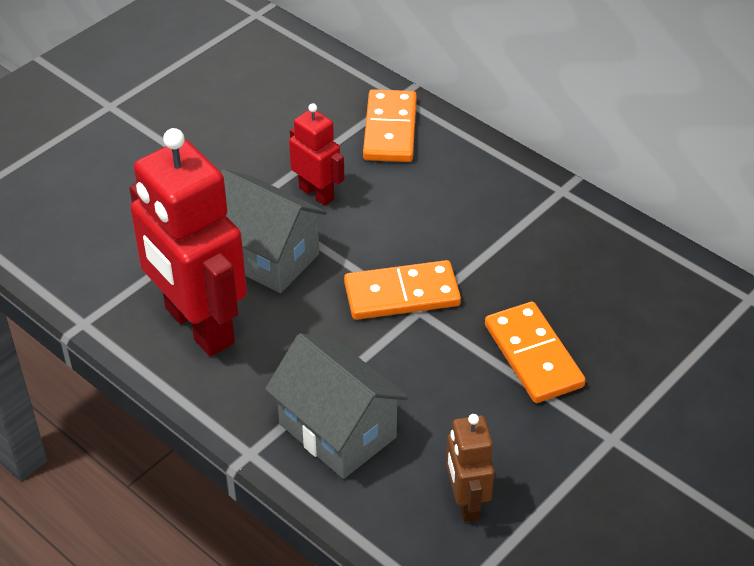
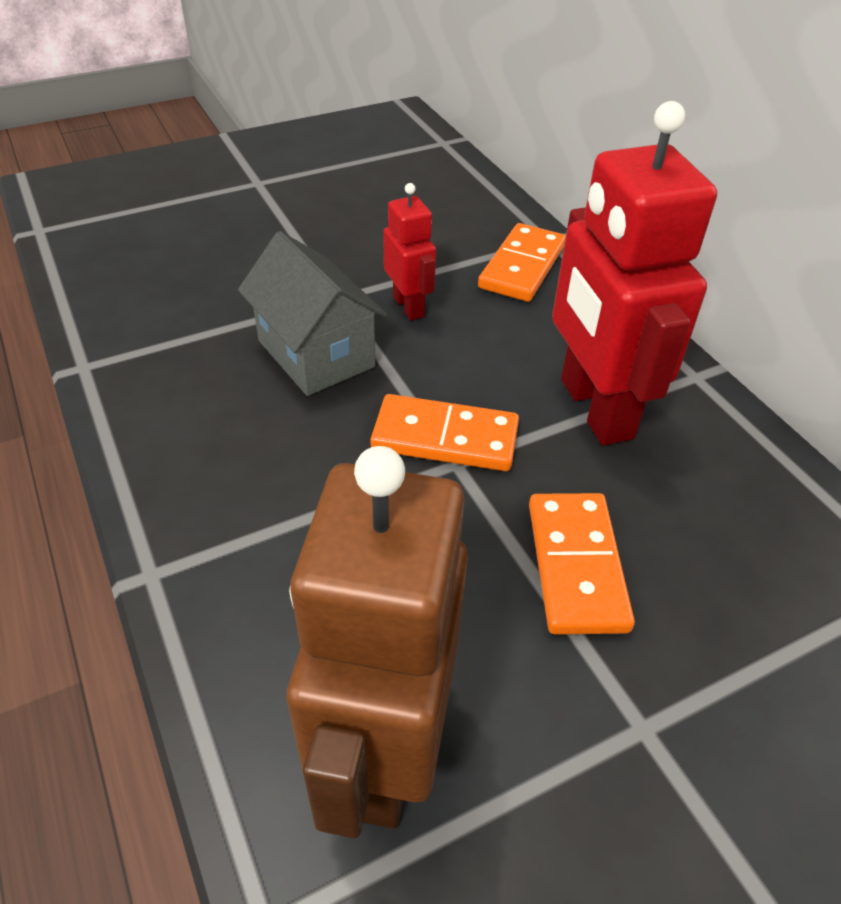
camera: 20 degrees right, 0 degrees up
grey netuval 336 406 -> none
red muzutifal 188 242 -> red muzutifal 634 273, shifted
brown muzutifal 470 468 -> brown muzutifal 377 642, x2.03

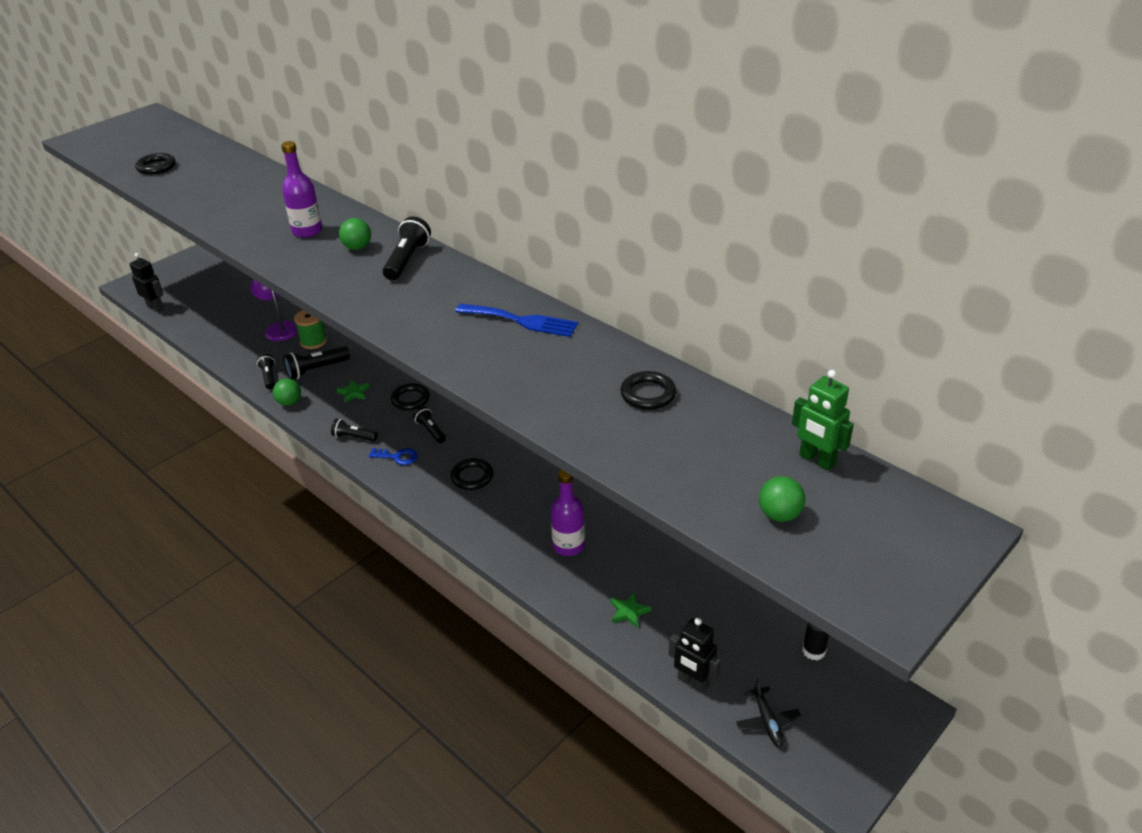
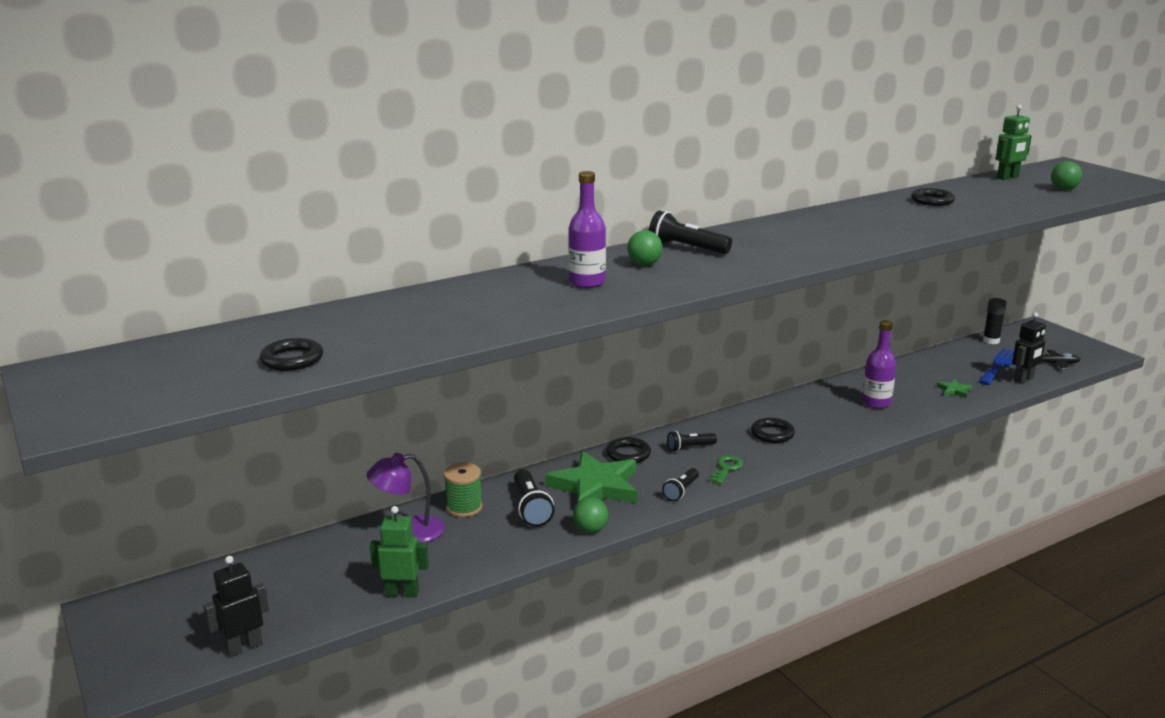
camera: 75 degrees left, 15 degrees down
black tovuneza 266 371 -> none
none -> green muzutifal 399 552
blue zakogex 516 320 -> blue zakogex 996 366, shifted
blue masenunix 393 456 -> green masenunix 726 470
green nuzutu 353 391 -> green nuzutu 591 477, x2.39

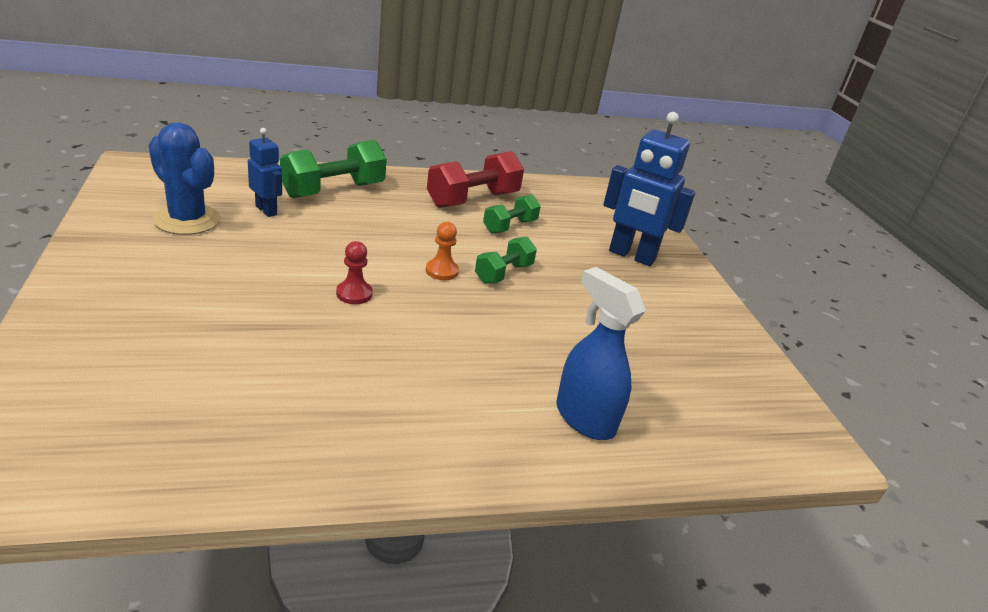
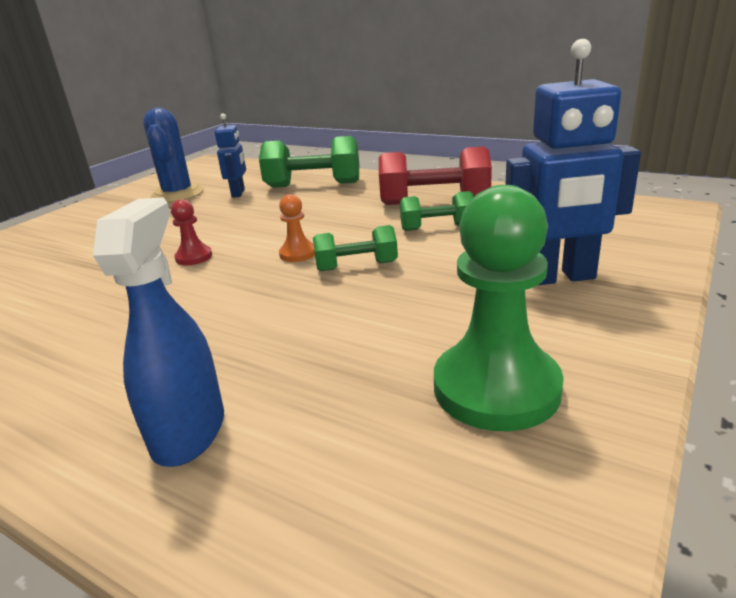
camera: 50 degrees right, 5 degrees down
none -> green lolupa 499 308
blue muzutifal 649 189 -> blue muzutifal 573 162, 75 degrees counterclockwise

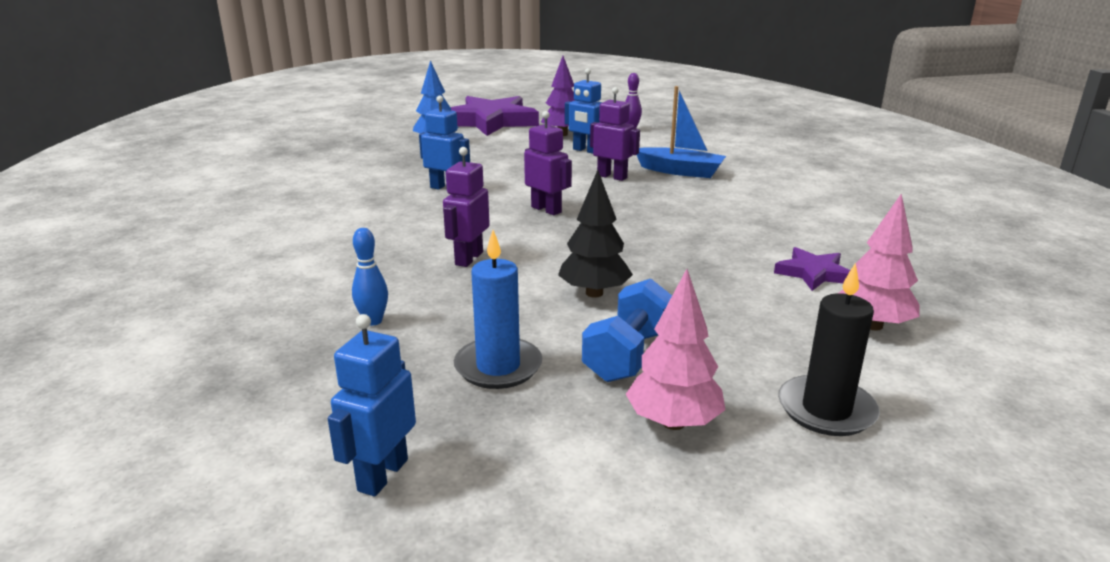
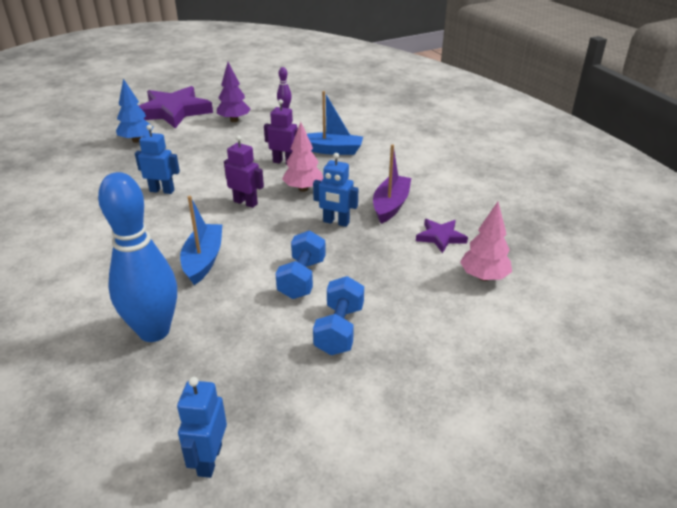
camera: 15 degrees left, 10 degrees up
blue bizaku 498 309 -> none
black bizaku 829 349 -> none
none -> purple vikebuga 392 184
blue muzutifal 584 111 -> blue muzutifal 335 190, shifted
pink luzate 676 349 -> pink luzate 303 157, shifted
purple muzutifal 466 207 -> blue vikebuga 201 240
black luzate 595 234 -> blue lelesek 301 264
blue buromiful 370 277 -> blue buromiful 137 257, x2.46

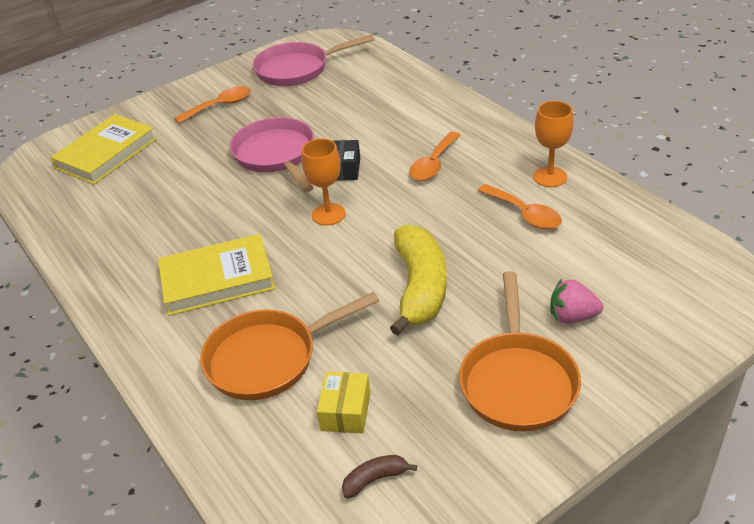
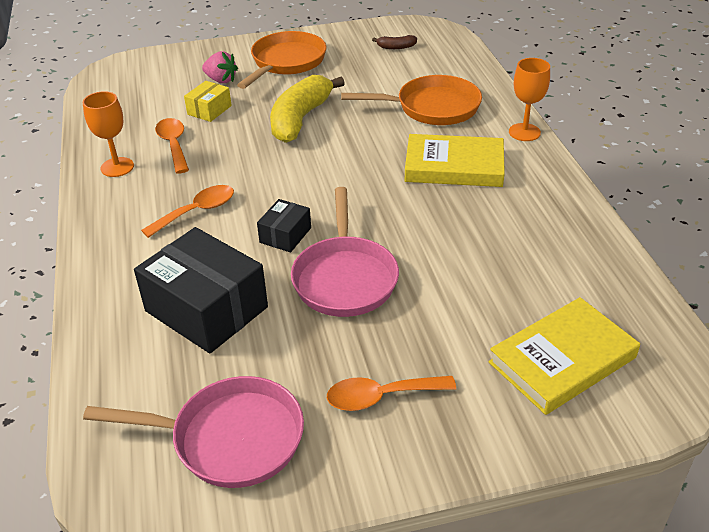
camera: 160 degrees left, 0 degrees up
none -> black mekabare 201 290
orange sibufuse 324 182 -> orange sibufuse 529 99, shifted
yellow mekabare 343 403 -> yellow mekabare 208 101, shifted

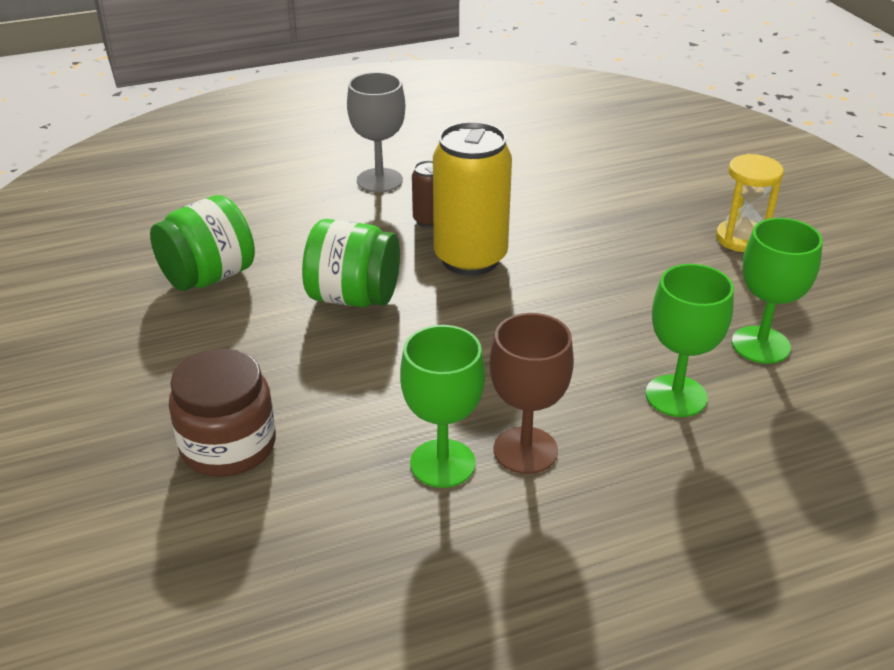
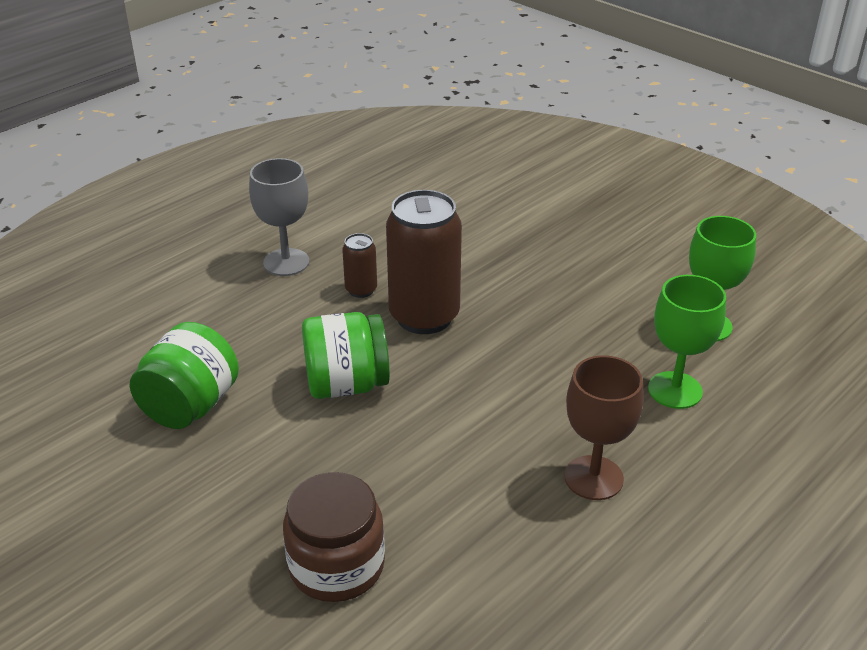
camera: 25 degrees left, 0 degrees up
green sibufuse 442 406 -> none
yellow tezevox 750 203 -> none
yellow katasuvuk 472 199 -> brown katasuvuk 424 262

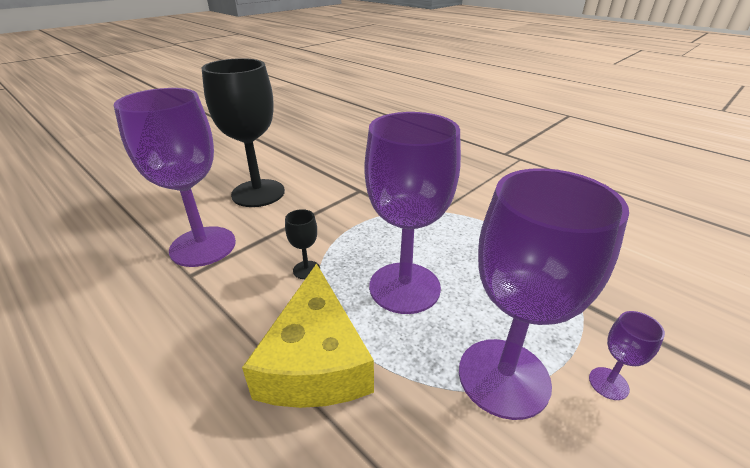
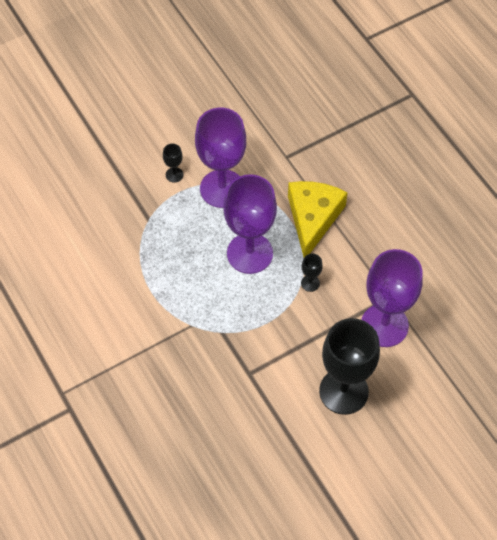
camera: 165 degrees left, 25 degrees up
purple sibufuse 627 355 -> black sibufuse 173 163

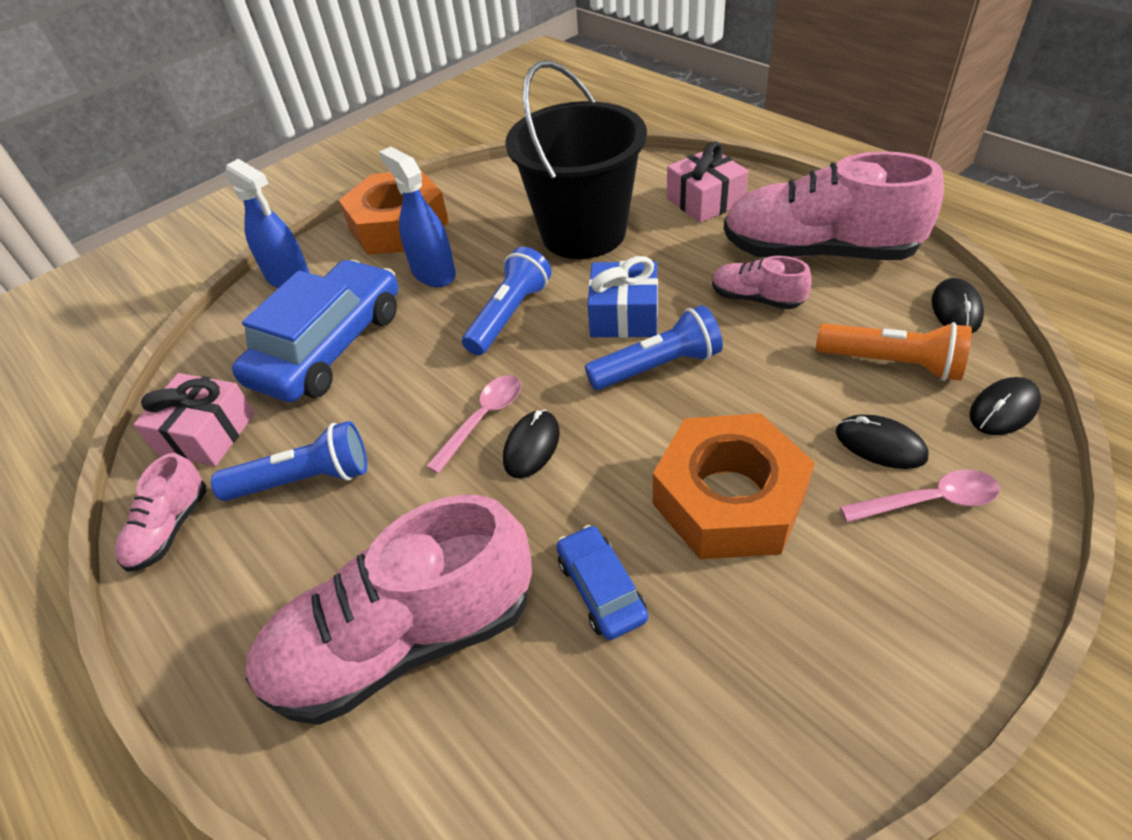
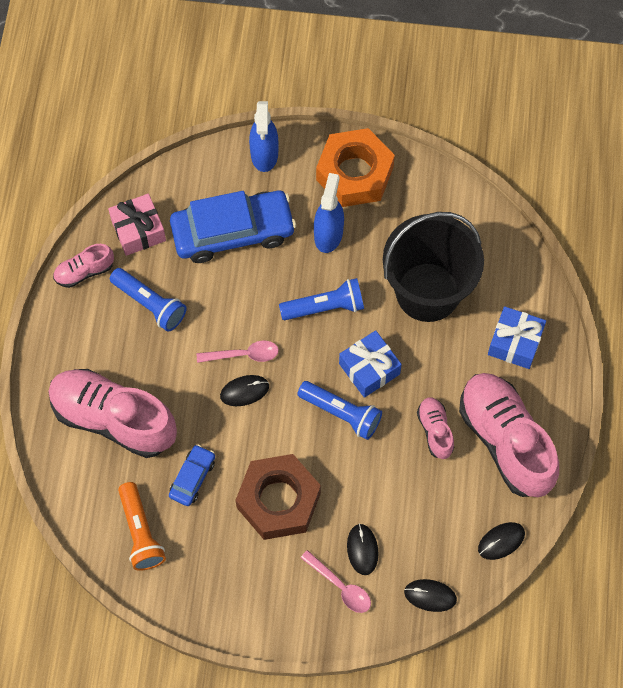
camera: 45 degrees right, 20 degrees up
orange tovuneza 894 351 -> orange tovuneza 142 526, shifted
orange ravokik 734 486 -> brown ravokik 278 497
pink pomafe 707 182 -> blue pomafe 517 337

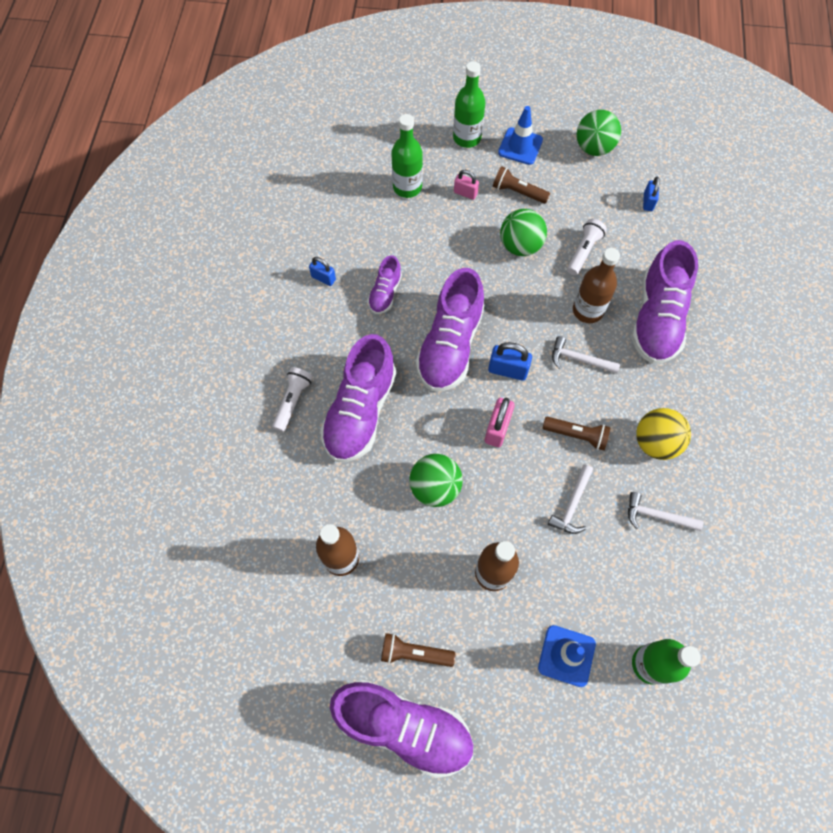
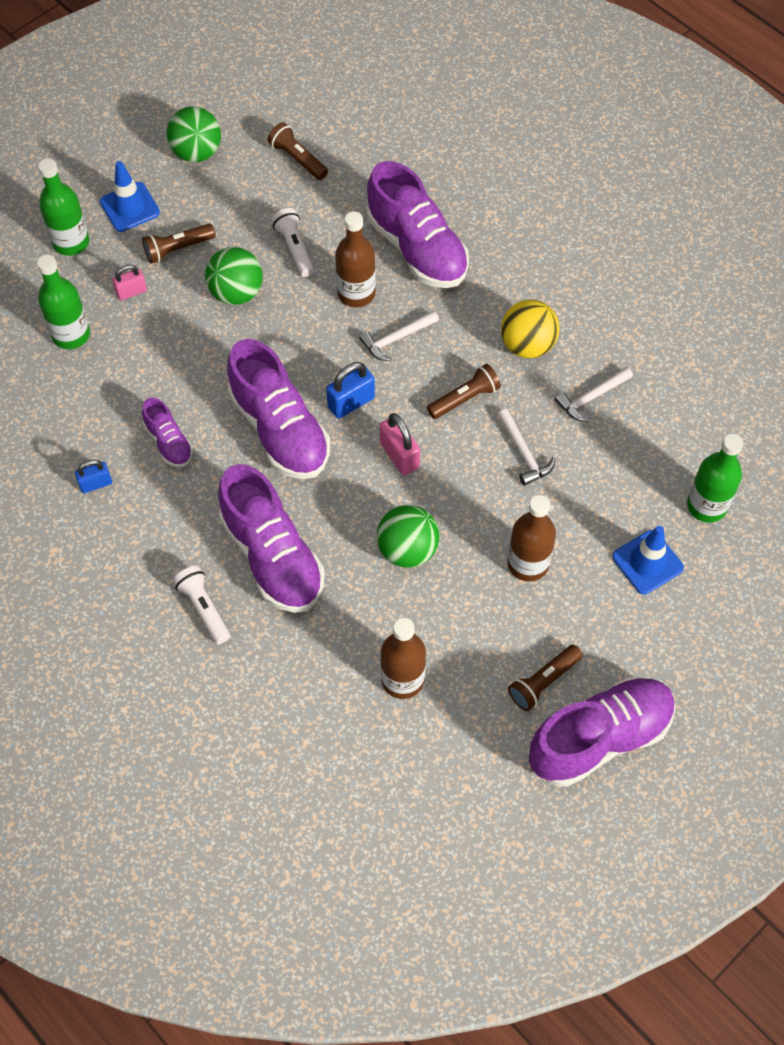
camera: 50 degrees left, 5 degrees down
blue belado 651 194 -> brown tovuneza 298 151

